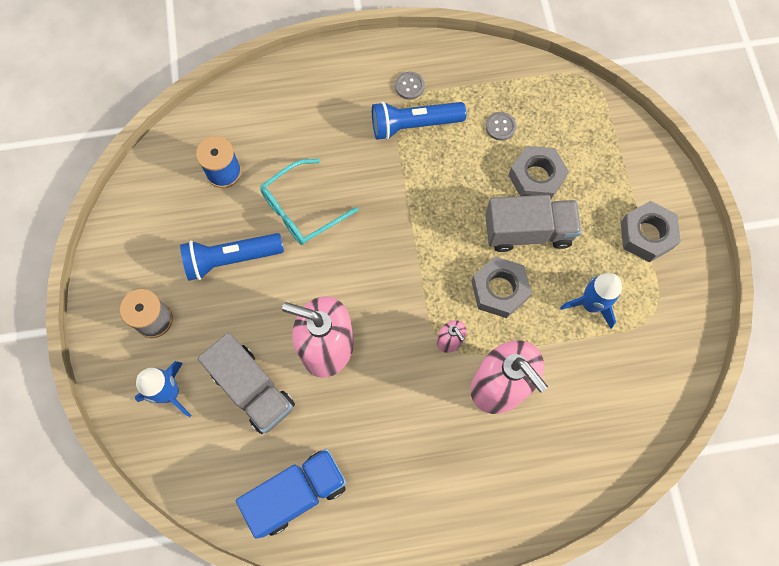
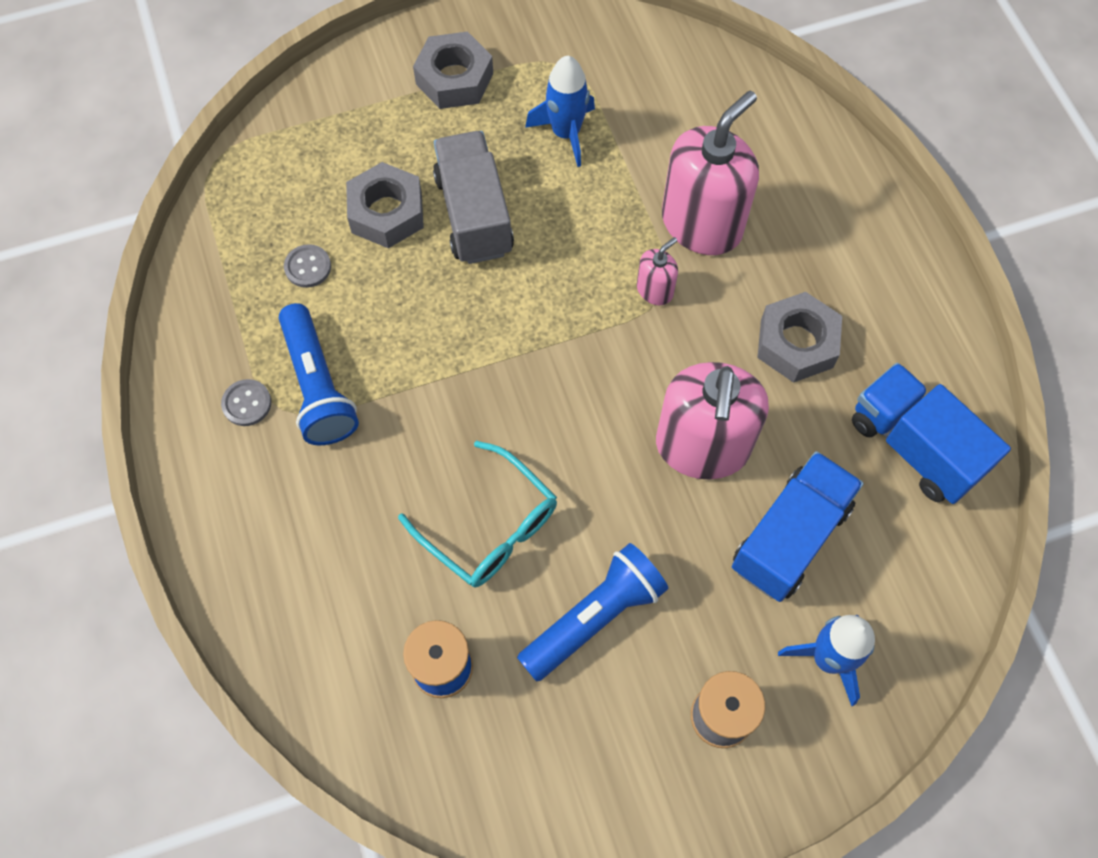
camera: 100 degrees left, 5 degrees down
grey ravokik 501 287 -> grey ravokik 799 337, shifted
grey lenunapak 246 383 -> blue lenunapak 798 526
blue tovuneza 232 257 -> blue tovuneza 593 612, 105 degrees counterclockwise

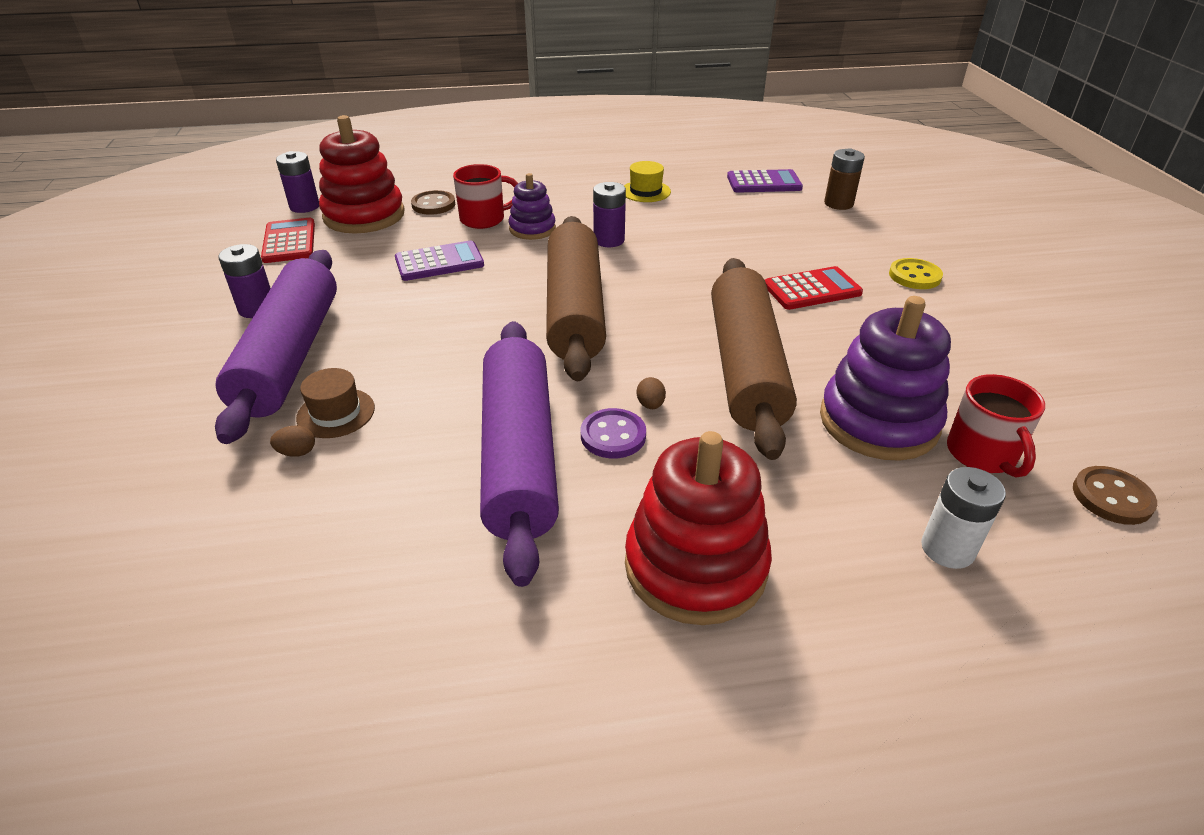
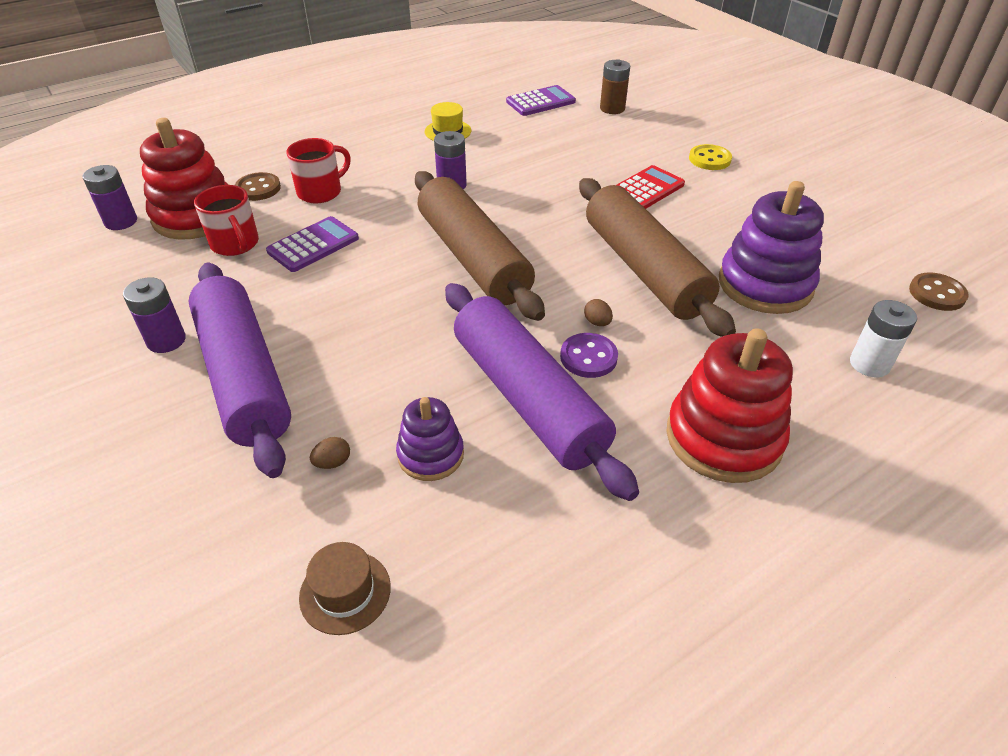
camera: 25 degrees left, 5 degrees up
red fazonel 288 240 -> none
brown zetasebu 335 403 -> brown zetasebu 345 588, shifted
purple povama 532 206 -> purple povama 430 439, shifted
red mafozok 996 426 -> red mafozok 226 220, shifted

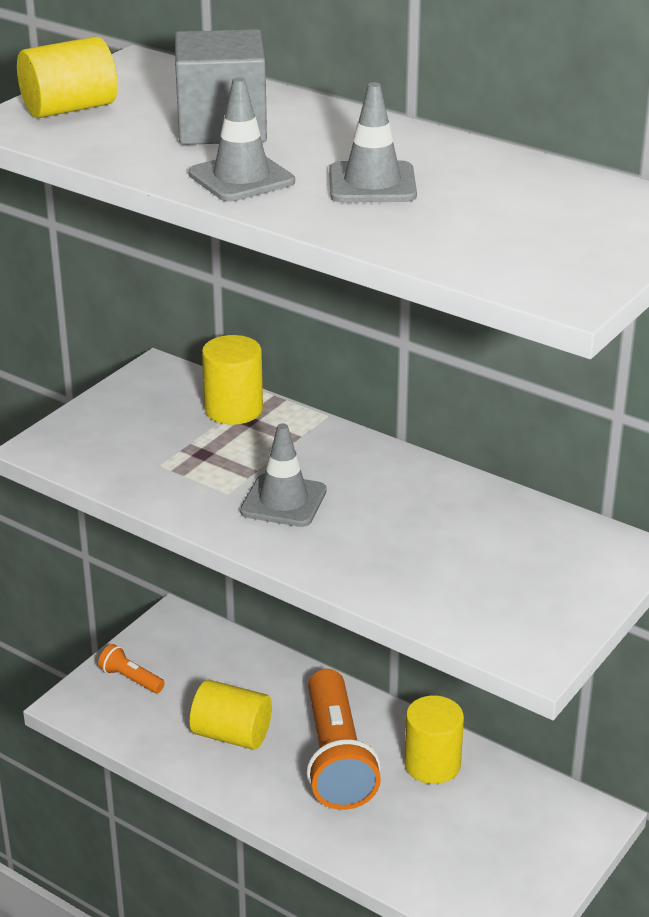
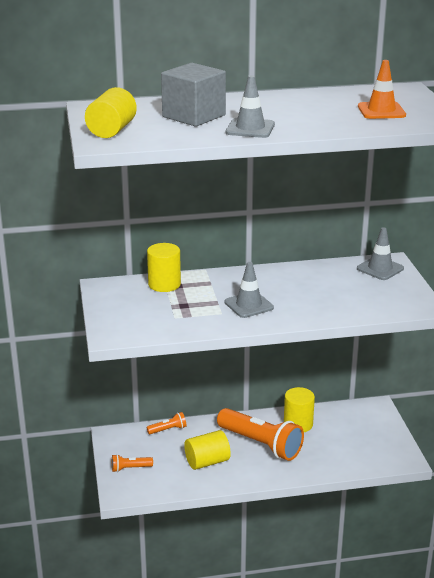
camera: 45 degrees left, 5 degrees down
none -> orange tovuneza 167 423
none -> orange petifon 382 89
grey petifon 373 142 -> grey petifon 380 253, shifted

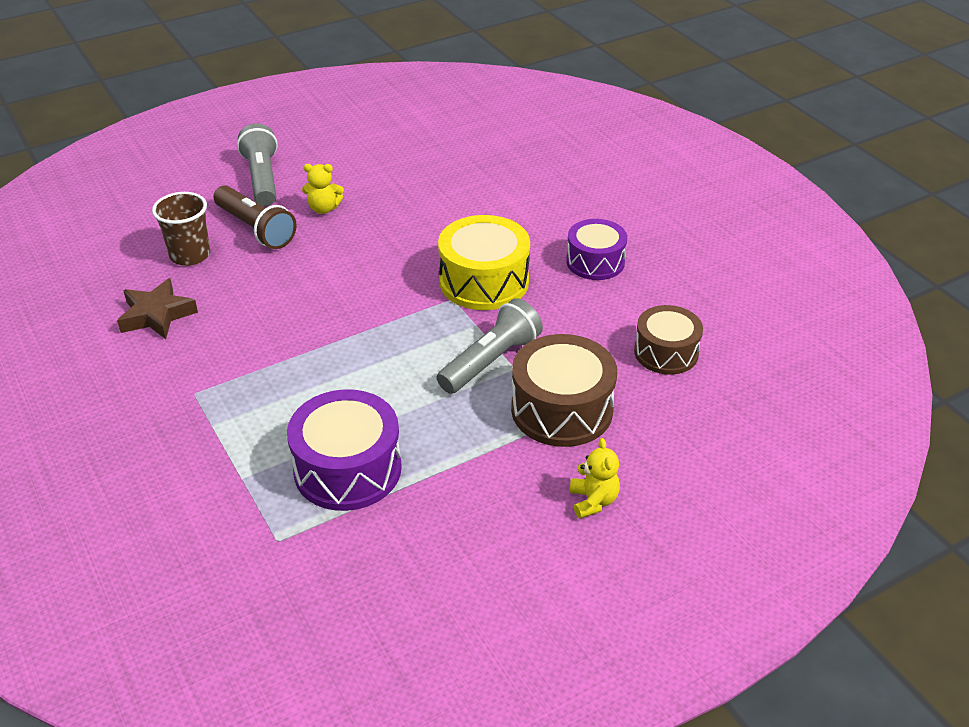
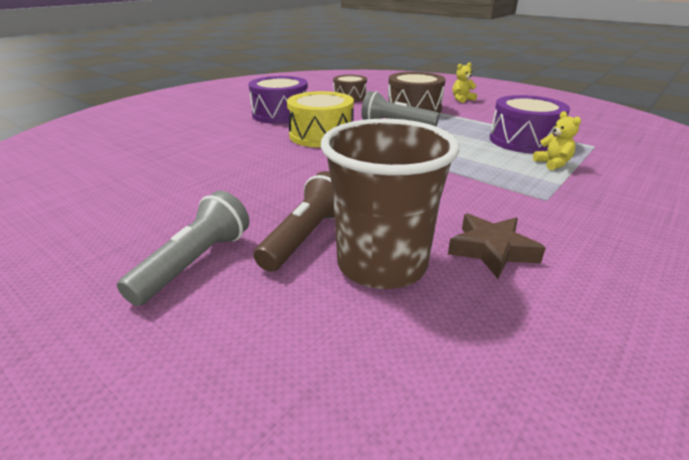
camera: 110 degrees left, 10 degrees down
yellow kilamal 323 189 -> yellow kilamal 557 140, shifted
grey tovuneza 257 164 -> grey tovuneza 183 248, 150 degrees clockwise
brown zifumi 181 229 -> brown zifumi 390 204, x1.74
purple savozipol 596 249 -> purple savozipol 278 100, x1.51

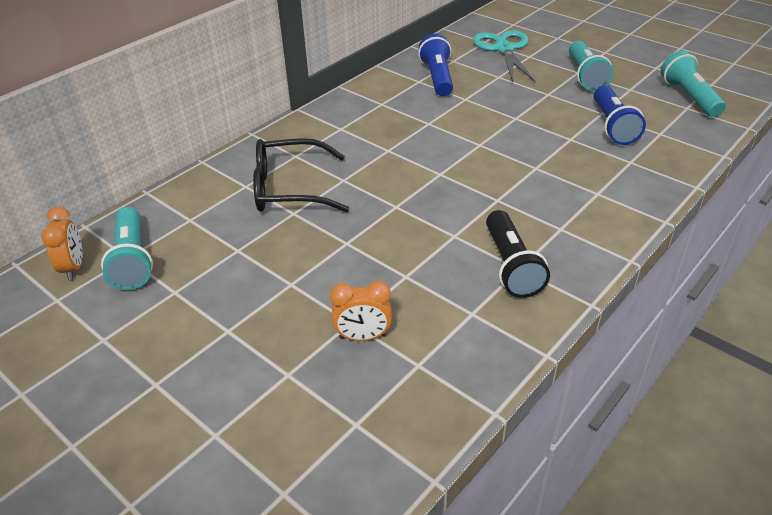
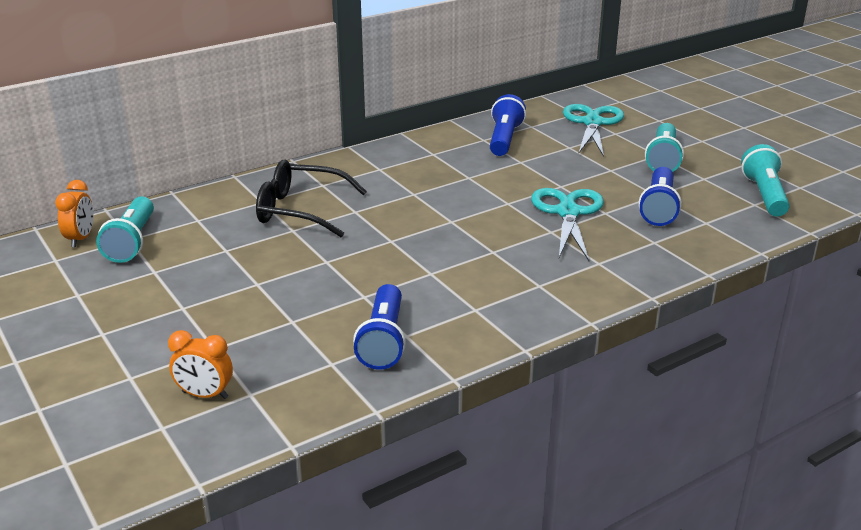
camera: 15 degrees right, 10 degrees down
black tovuneza 518 254 -> none
none -> blue tovuneza 379 327
none -> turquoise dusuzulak 567 224
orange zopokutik 361 311 -> orange zopokutik 200 364, shifted

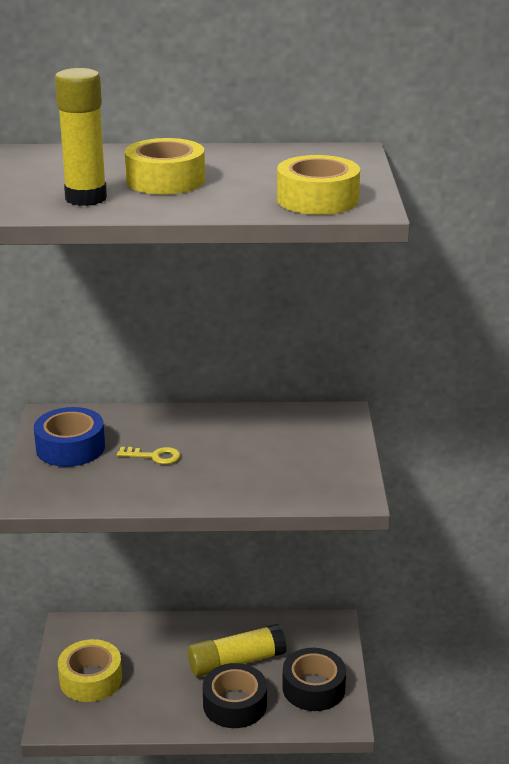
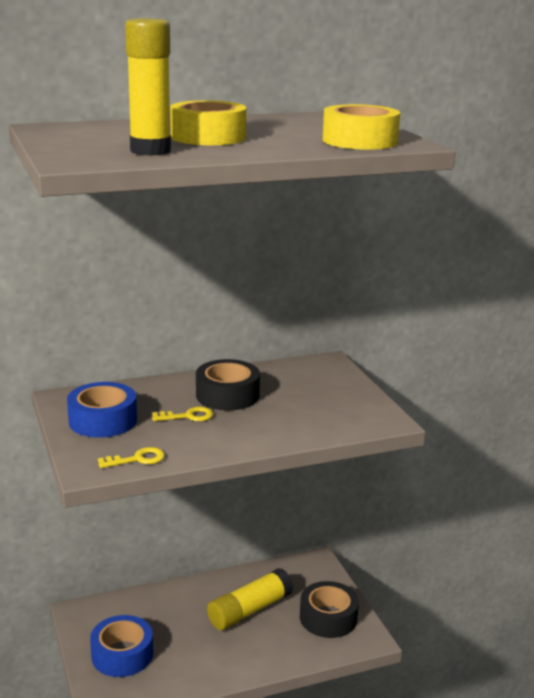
camera: 20 degrees left, 5 degrees down
none -> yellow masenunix 131 457
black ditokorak 235 695 -> black ditokorak 228 385, shifted
yellow ditokorak 90 670 -> blue ditokorak 121 646

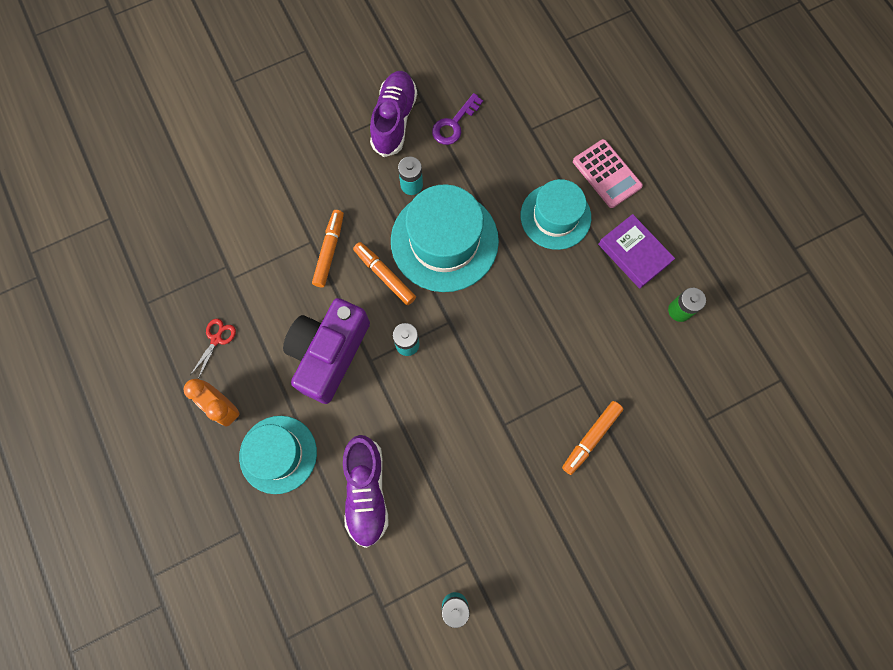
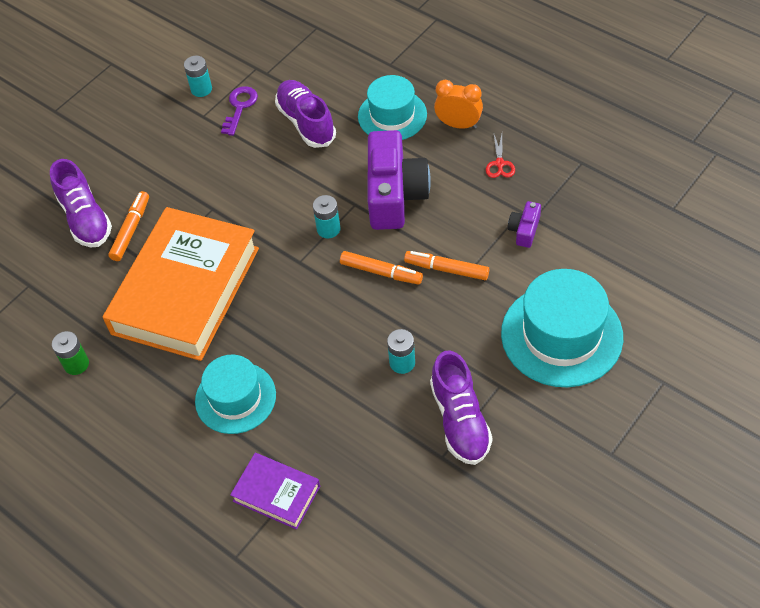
camera: 160 degrees right, 20 degrees down
pink fazonel 608 173 -> none
none -> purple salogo 81 203
none -> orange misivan 181 284
none -> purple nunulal 524 224
turquoise zetasebu 445 238 -> turquoise zetasebu 562 328, shifted
purple masenunix 457 119 -> purple masenunix 239 111, shifted
purple misivan 636 251 -> purple misivan 275 491, shifted
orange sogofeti 328 248 -> orange sogofeti 446 265, 120 degrees clockwise

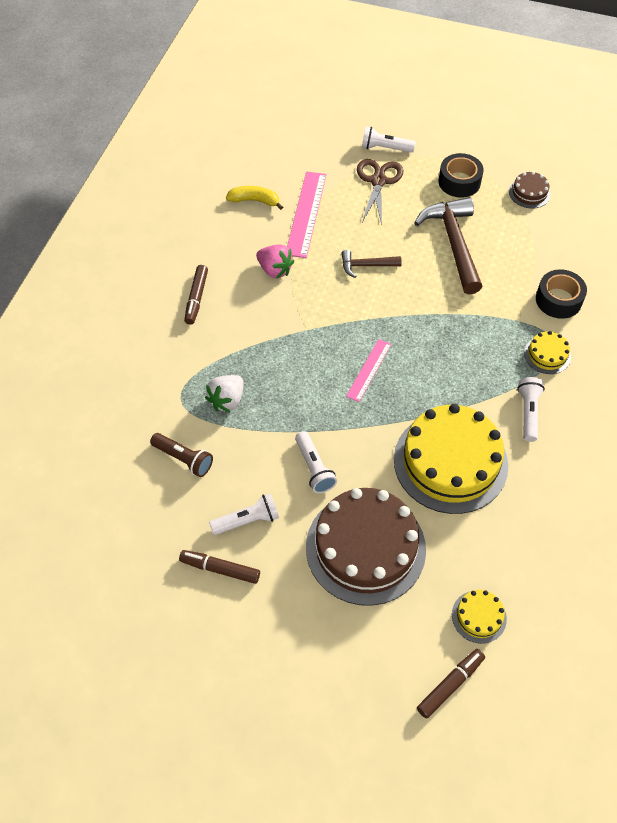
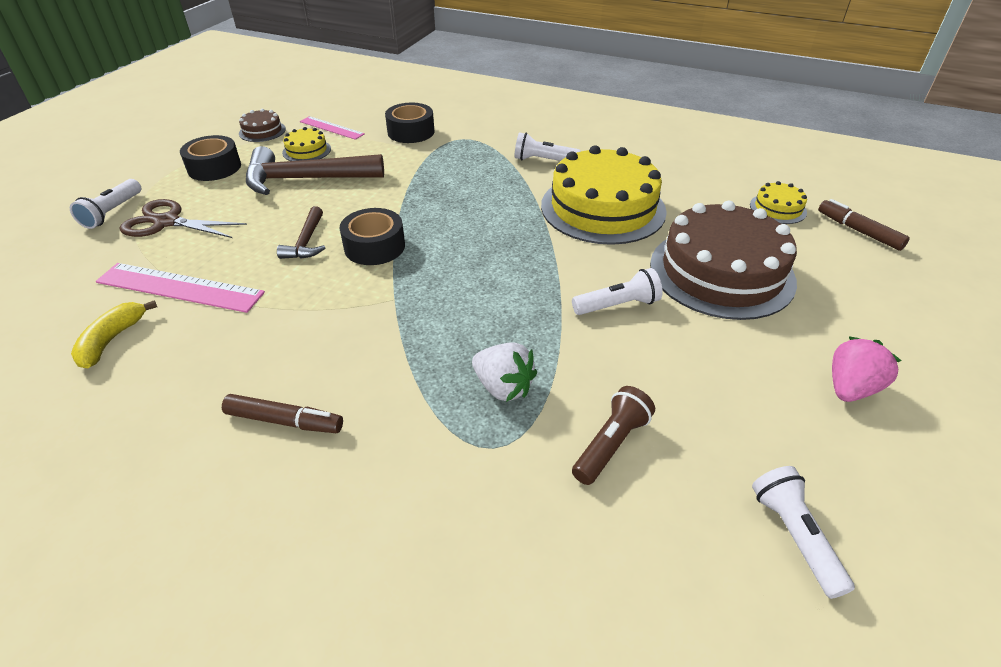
camera: 85 degrees left, 15 degrees down
brown sogofeti 219 567 -> none
none -> black ditokorak 372 236
white tovuneza 244 514 -> white tovuneza 803 532, shifted
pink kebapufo 275 261 -> pink kebapufo 866 369, shifted
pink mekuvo 368 370 -> pink mekuvo 332 128, shifted
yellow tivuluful 547 352 -> yellow tivuluful 306 144, shifted

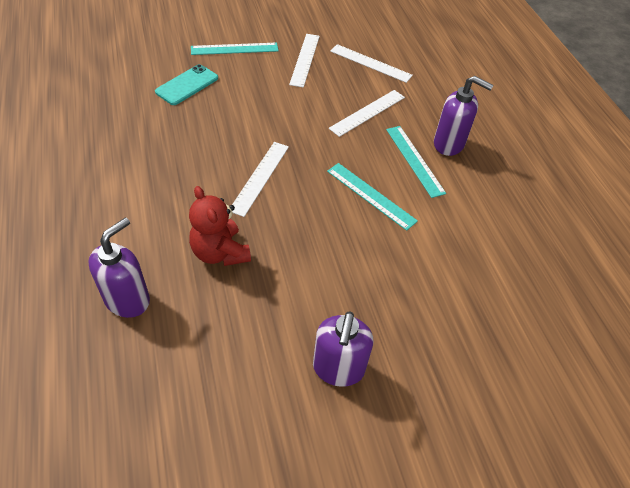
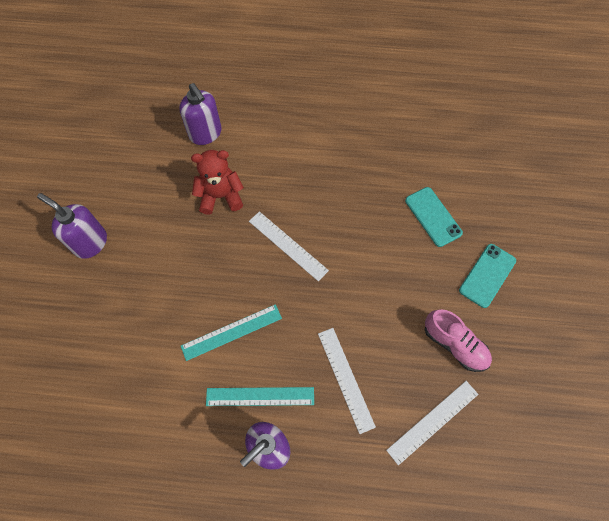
camera: 115 degrees right, 15 degrees up
turquoise mekuvo 234 49 -> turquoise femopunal 487 276
white mekuvo 304 61 -> pink salogo 458 340

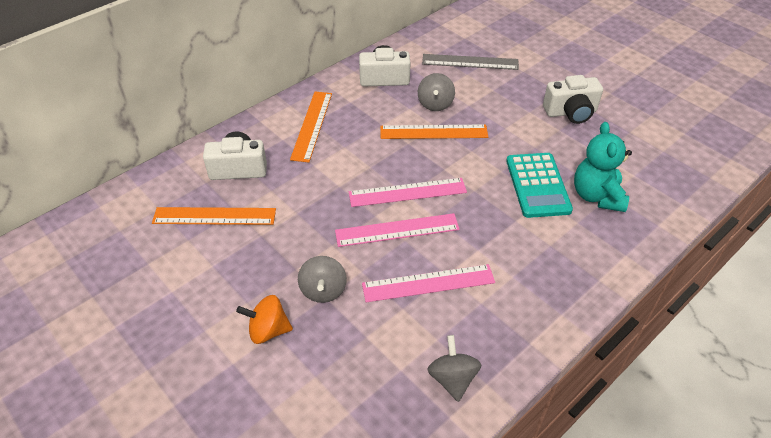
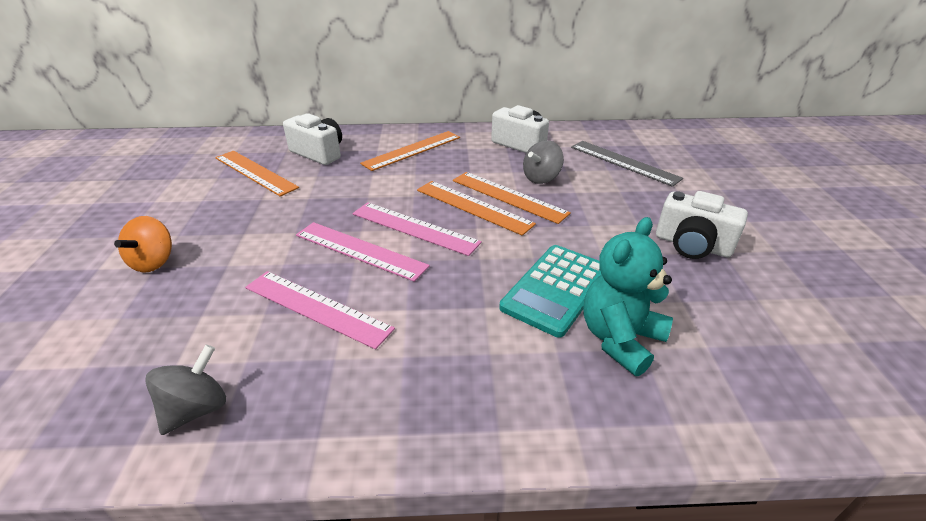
camera: 40 degrees right, 10 degrees down
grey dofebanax 322 279 -> none
none -> orange mekuvo 476 208
orange dofebanax 264 319 -> orange dofebanax 143 244, 120 degrees counterclockwise

